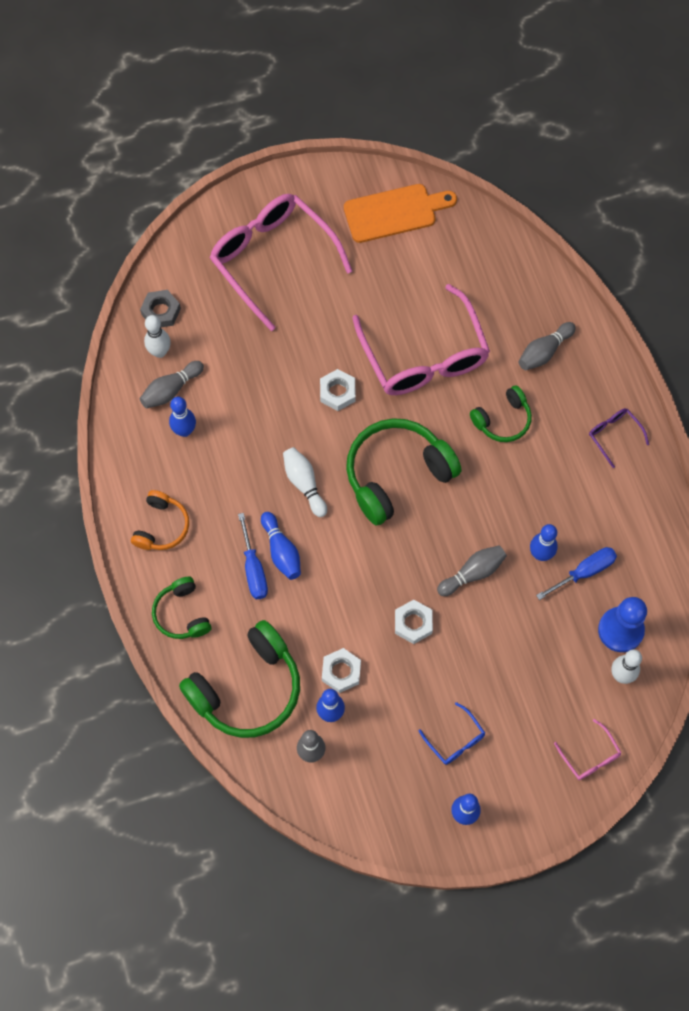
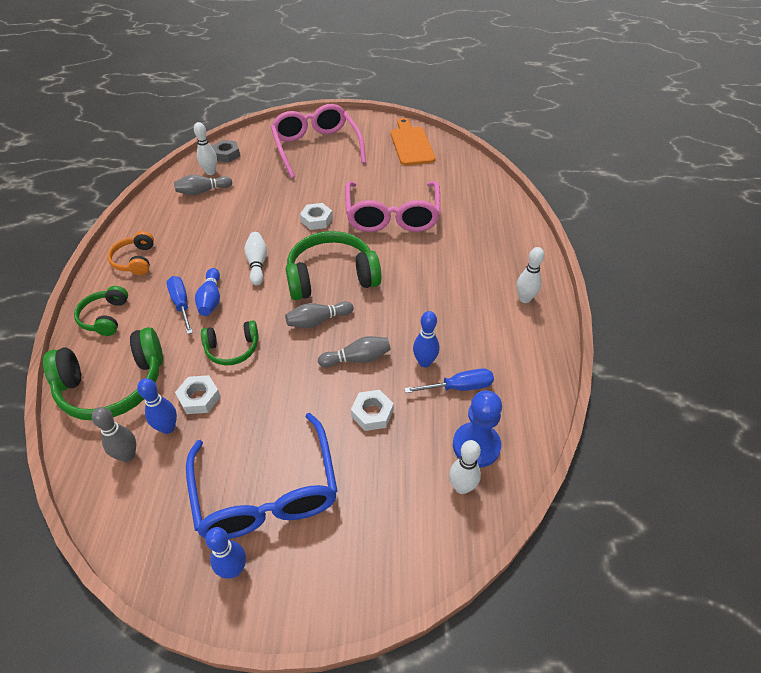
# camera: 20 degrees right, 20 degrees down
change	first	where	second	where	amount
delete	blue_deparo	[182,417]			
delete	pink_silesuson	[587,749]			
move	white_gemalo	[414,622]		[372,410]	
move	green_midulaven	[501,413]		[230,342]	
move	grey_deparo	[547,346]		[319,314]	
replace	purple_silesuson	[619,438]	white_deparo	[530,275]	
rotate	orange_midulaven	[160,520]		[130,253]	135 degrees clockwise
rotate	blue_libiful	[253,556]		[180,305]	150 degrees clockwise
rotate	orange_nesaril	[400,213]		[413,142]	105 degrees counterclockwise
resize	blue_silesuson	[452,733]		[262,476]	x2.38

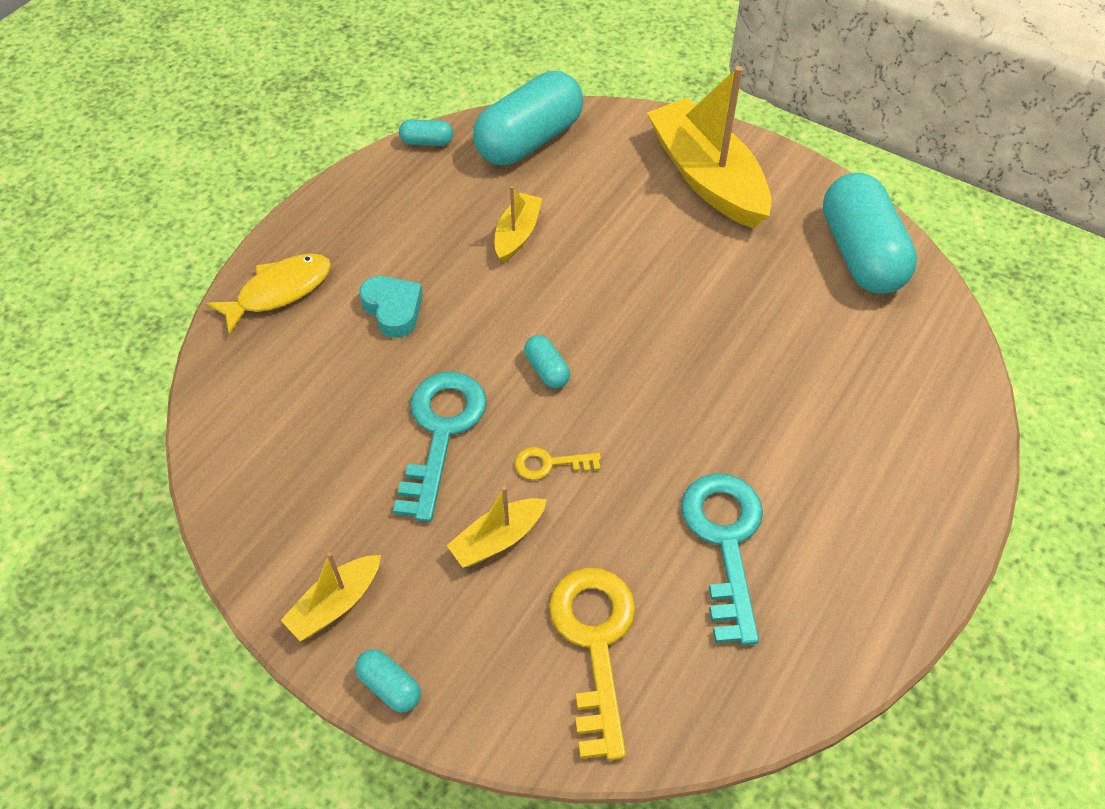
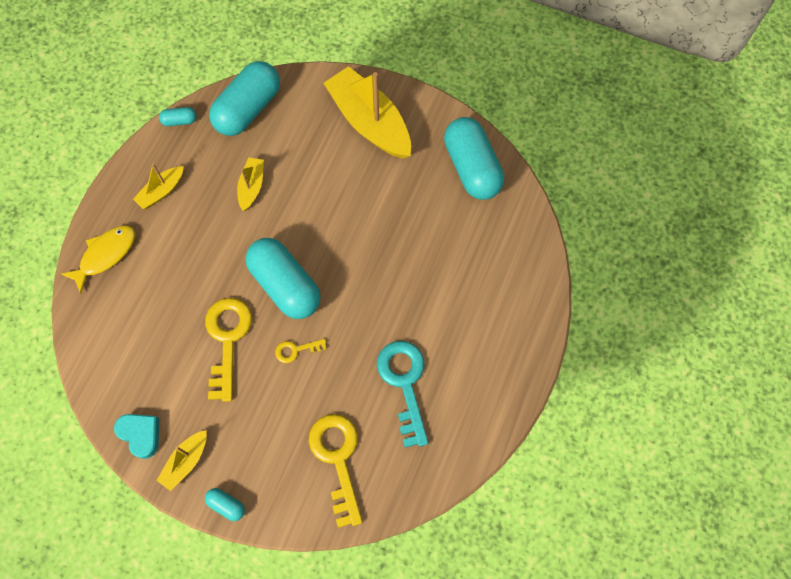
# camera: 10 degrees left, 15 degrees up
change	first	where	second	where	amount
move	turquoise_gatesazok	[391,307]		[136,436]	
move	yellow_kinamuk	[496,527]		[158,186]	
recolor	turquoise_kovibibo	[440,447]	yellow_kovibibo	[228,350]	
resize	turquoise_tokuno	[547,361]		[283,278]	x2.36

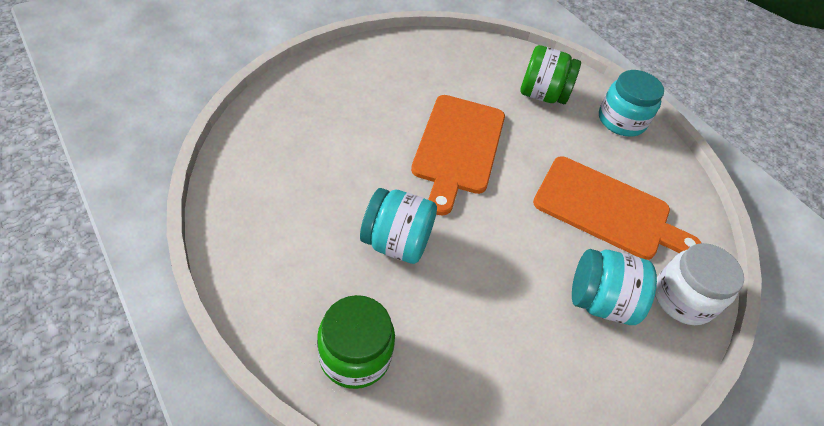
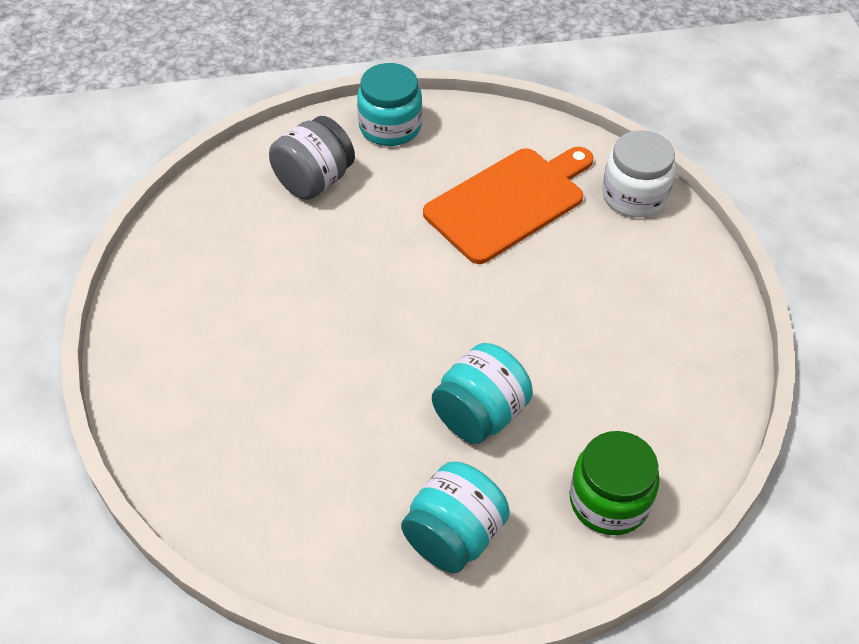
# camera: 60 degrees left, 0 degrees up
change	first	where	second	where	amount
delete	orange_nesaril	[458,155]			
move	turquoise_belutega	[614,287]		[455,517]	
recolor	green_belutega	[550,74]	grey_belutega	[312,158]	

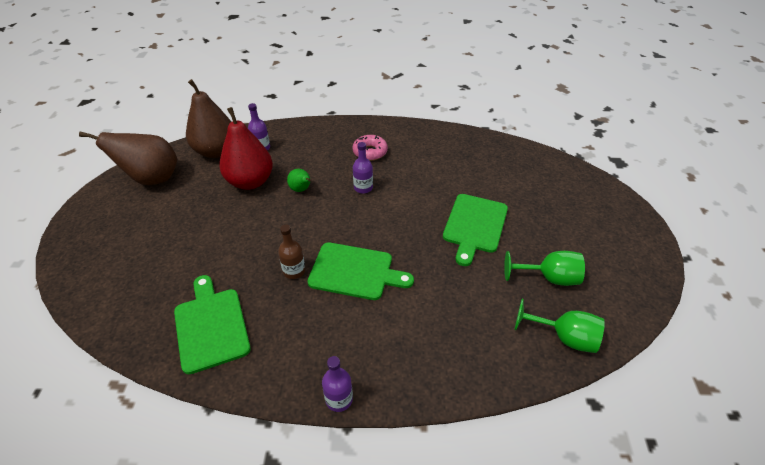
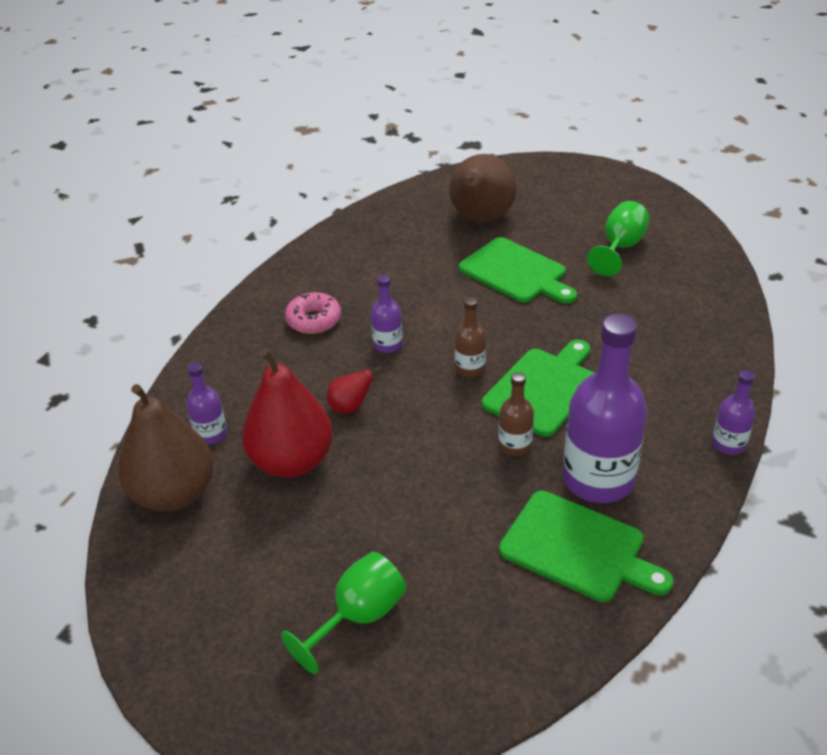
# camera: 65 degrees left, 5 degrees down
change	first	where	second	where	amount
insert			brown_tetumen	[470,337]	
insert			purple_tetumen	[604,408]	
move	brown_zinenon	[128,158]		[483,188]	
move	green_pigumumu	[559,326]		[343,613]	
recolor	green_zinenon	[299,180]	red_zinenon	[354,389]	
rotate	green_nesaril	[212,324]		[586,546]	150 degrees counterclockwise

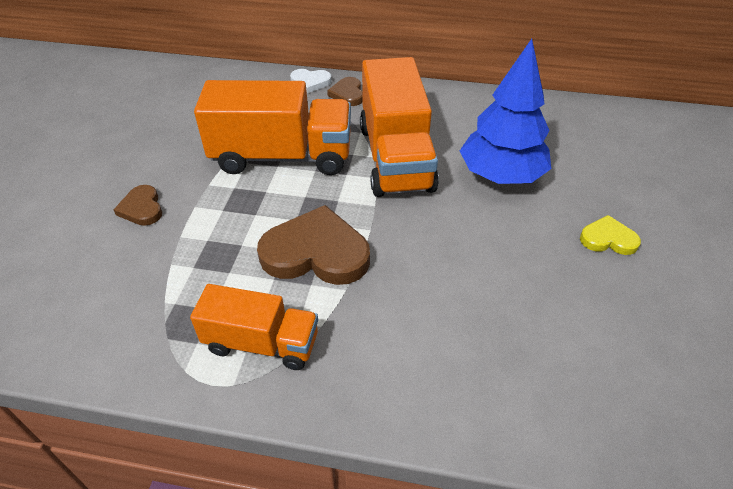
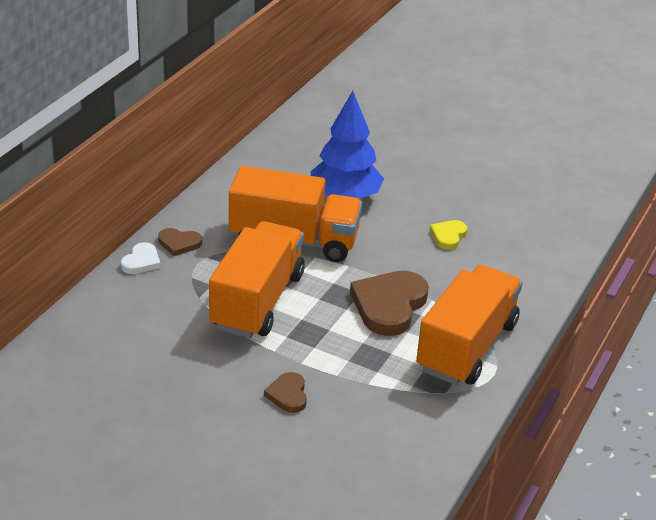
# camera: 75 degrees left, 10 degrees down
change	first	where	second	where	amount
move	yellow_gatesazok	[610,235]		[448,235]	
rotate	brown_gatesazok	[137,205]		[285,392]	90 degrees clockwise
resize	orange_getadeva	[254,327]		[469,325]	x1.68

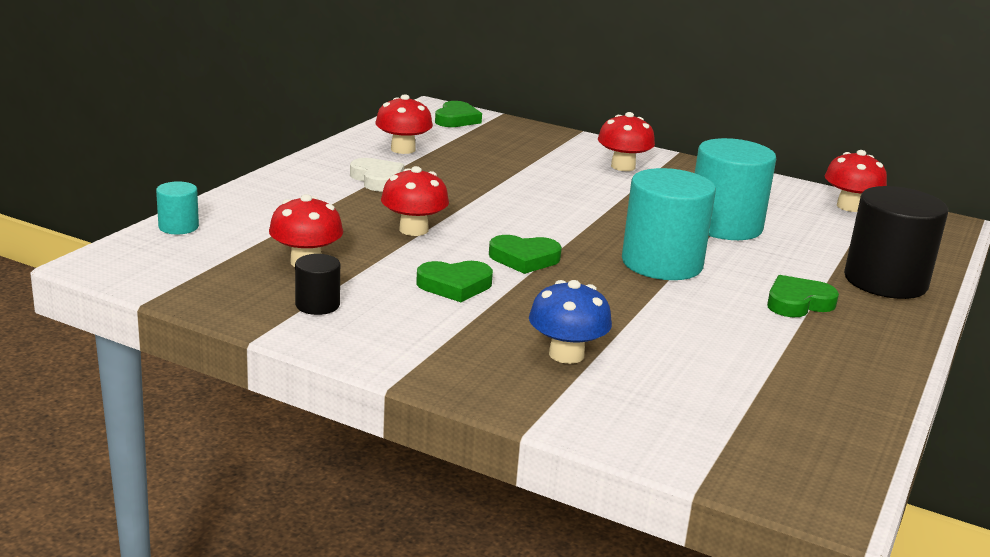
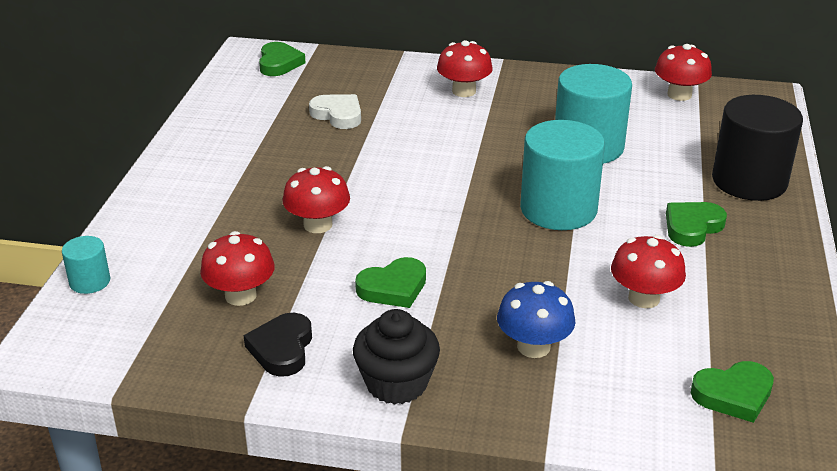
# camera: 15 degrees left, 10 degrees up
change	first	where	second	where	amount
insert			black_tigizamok	[396,357]	
move	white_gatesazok	[377,175]		[335,111]	
move	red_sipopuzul	[404,124]		[648,271]	
move	green_gatesazok	[525,254]		[732,392]	
replace	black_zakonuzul	[317,284]	black_gatesazok	[277,345]	

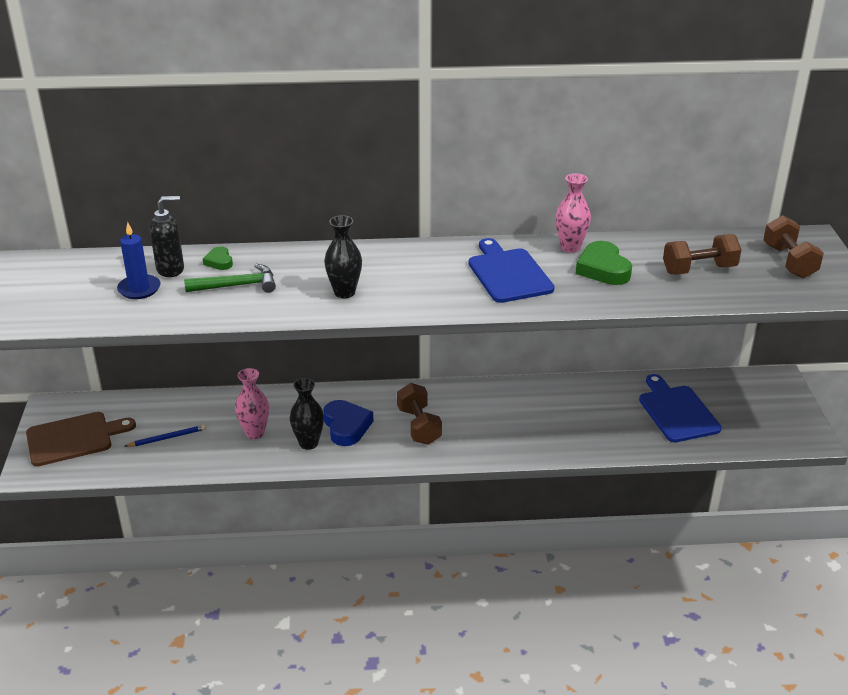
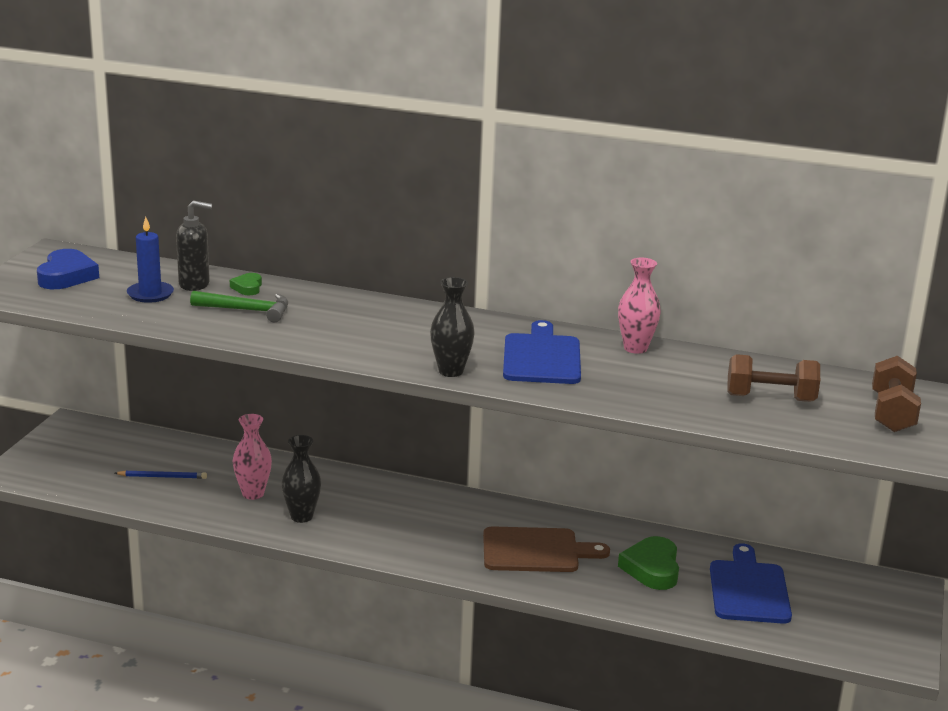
# camera: 20 degrees right, 10 degrees down
change	first	where	second	where	amount
delete	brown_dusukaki	[419,414]			
move	brown_nesaril	[81,439]		[546,549]	
move	blue_gatesazok	[348,423]		[68,269]	
move	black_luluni	[343,256]		[452,327]	
move	green_gatesazok	[603,263]		[648,563]	

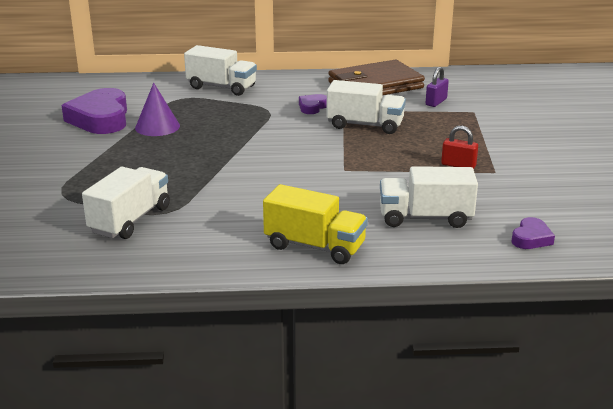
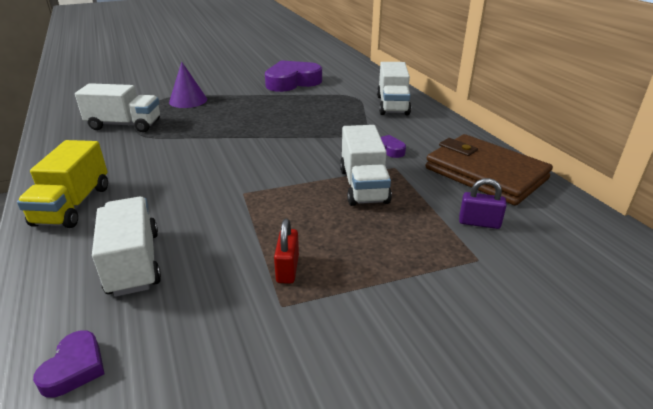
# camera: 70 degrees right, 5 degrees up
change	first	where	second	where	amount
move	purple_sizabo	[157,109]		[188,85]	
rotate	purple_gatesazok	[533,233]		[69,364]	90 degrees counterclockwise

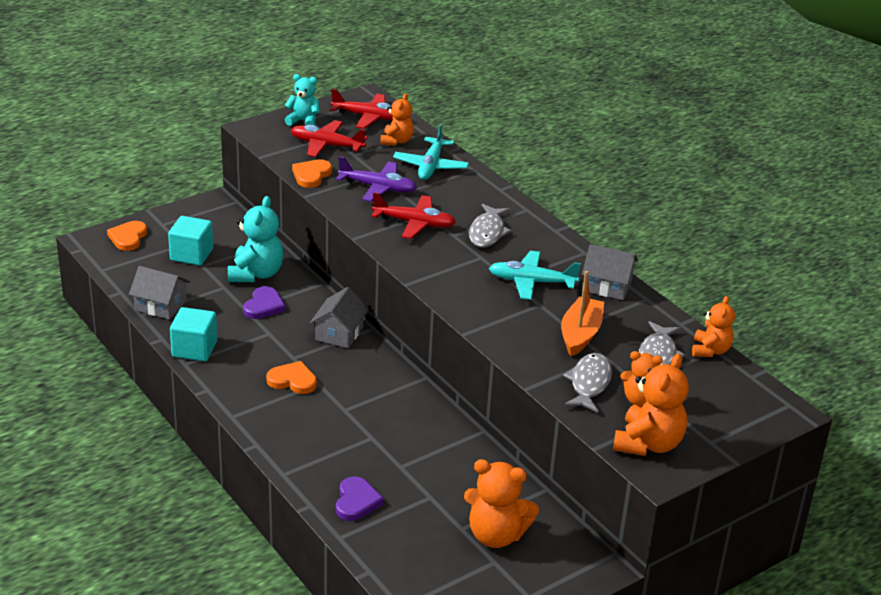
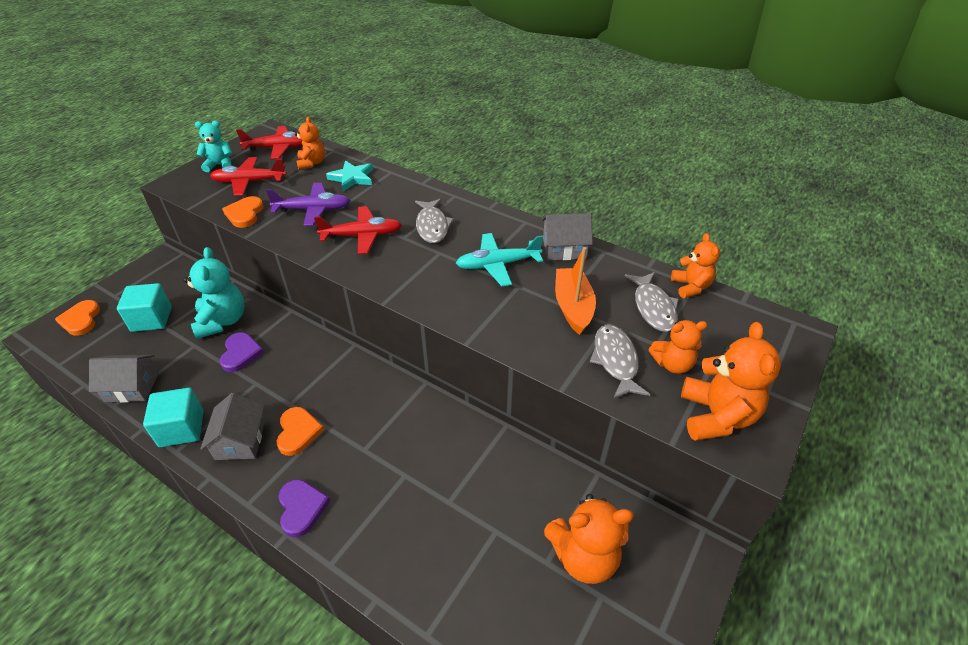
# camera: 20 degrees left, 10 degrees up
change	first	where	second	where	amount
move	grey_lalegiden	[339,317]		[232,426]	
move	purple_gatesazok	[360,498]		[304,508]	
replace	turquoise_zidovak	[431,152]	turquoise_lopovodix	[349,175]	
rotate	orange_gatesazok	[291,377]		[300,431]	90 degrees clockwise

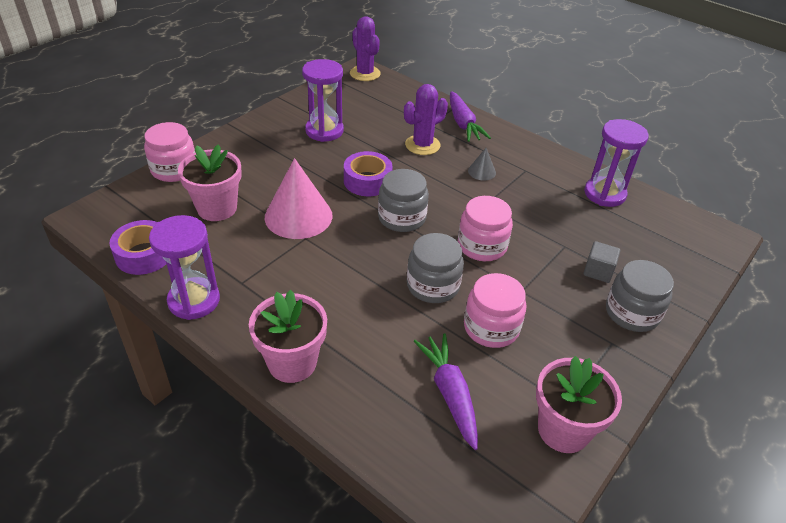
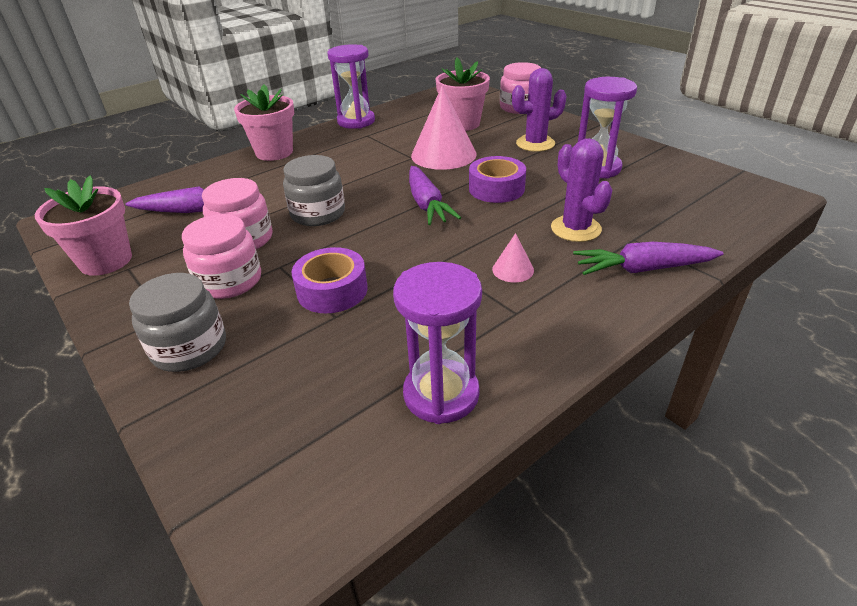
# camera: 105 degrees right, 5 degrees down
change	first	where	second	where	amount
delete	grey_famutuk	[601,262]			
move	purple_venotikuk	[138,247]		[330,280]	
move	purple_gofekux	[365,49]		[539,110]	
move	pink_belutega	[485,228]		[221,256]	
replace	grey_belutega	[403,200]	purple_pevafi	[435,195]	
recolor	grey_sizabo	[482,164]	pink_sizabo	[513,257]	

